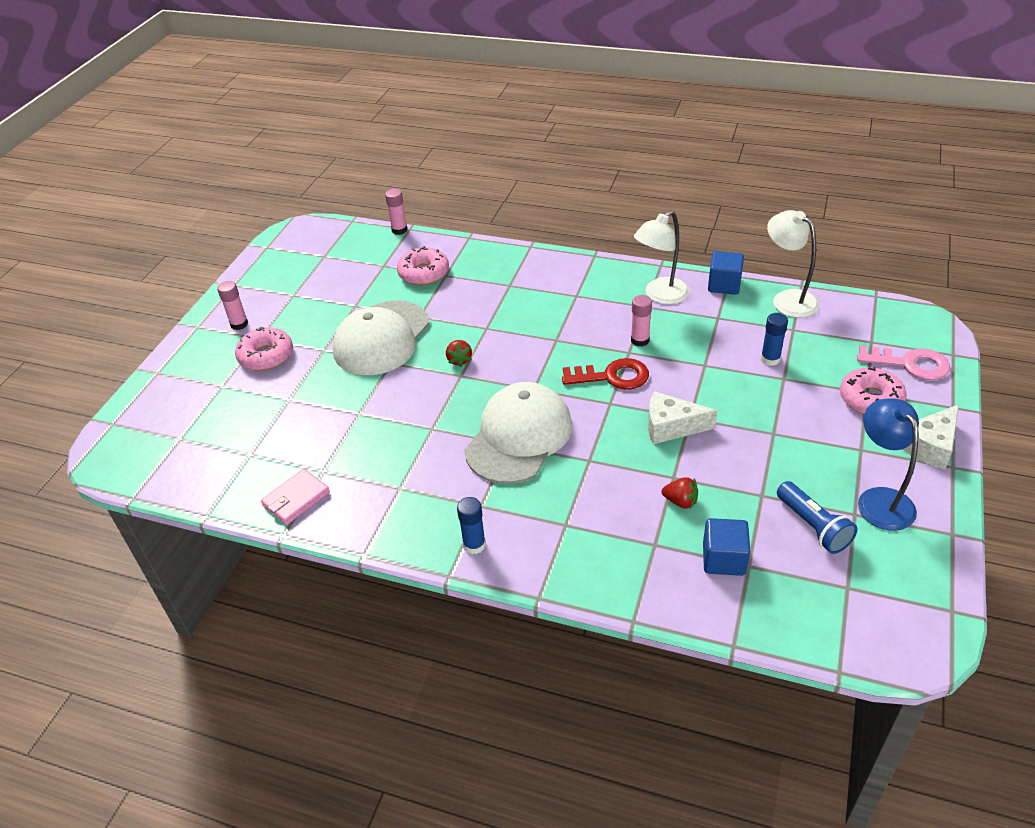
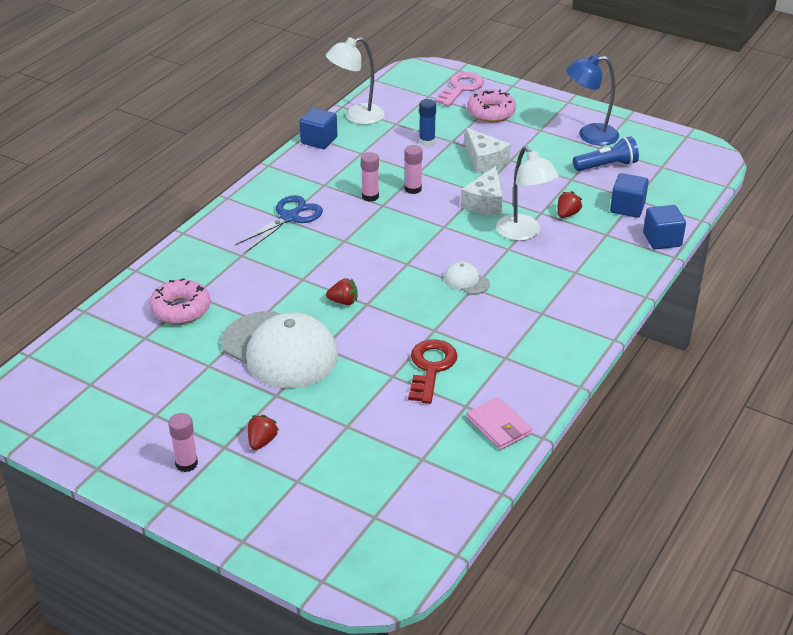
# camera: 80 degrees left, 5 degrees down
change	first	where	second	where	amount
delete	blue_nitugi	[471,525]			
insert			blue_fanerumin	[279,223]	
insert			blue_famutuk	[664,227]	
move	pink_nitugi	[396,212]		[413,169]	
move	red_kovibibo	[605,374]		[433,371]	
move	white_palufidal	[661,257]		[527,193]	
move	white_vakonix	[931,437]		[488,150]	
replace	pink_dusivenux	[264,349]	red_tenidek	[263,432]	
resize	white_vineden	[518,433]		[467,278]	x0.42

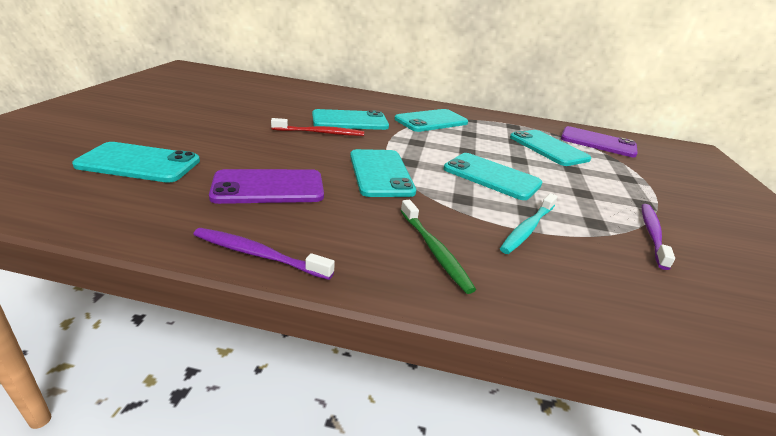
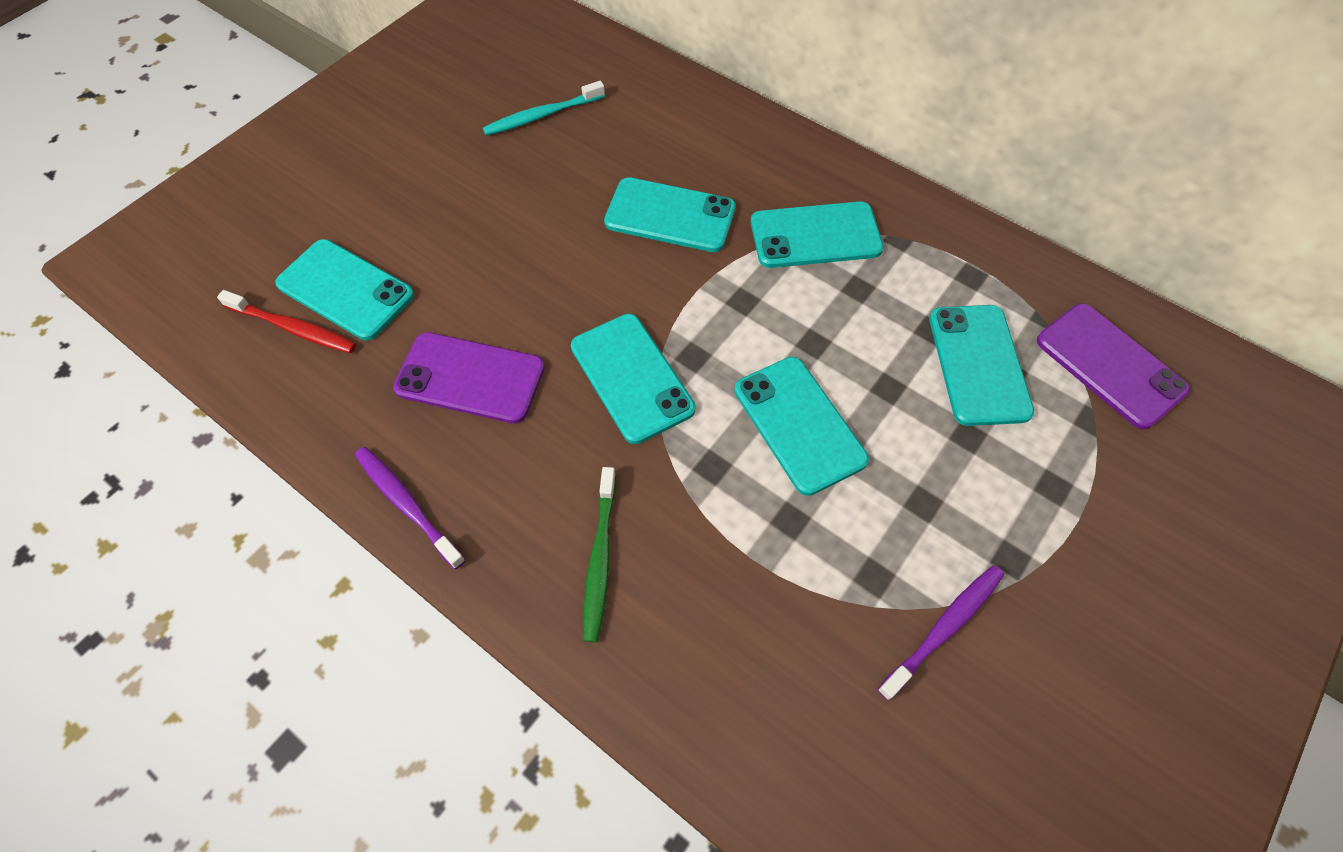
# camera: 30 degrees right, 30 degrees up
change	first	where	second	where	amount
move	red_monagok	[317,127]		[286,321]	
move	turquoise_monagok	[529,223]		[544,108]	
rotate	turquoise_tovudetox	[383,173]		[633,379]	45 degrees counterclockwise

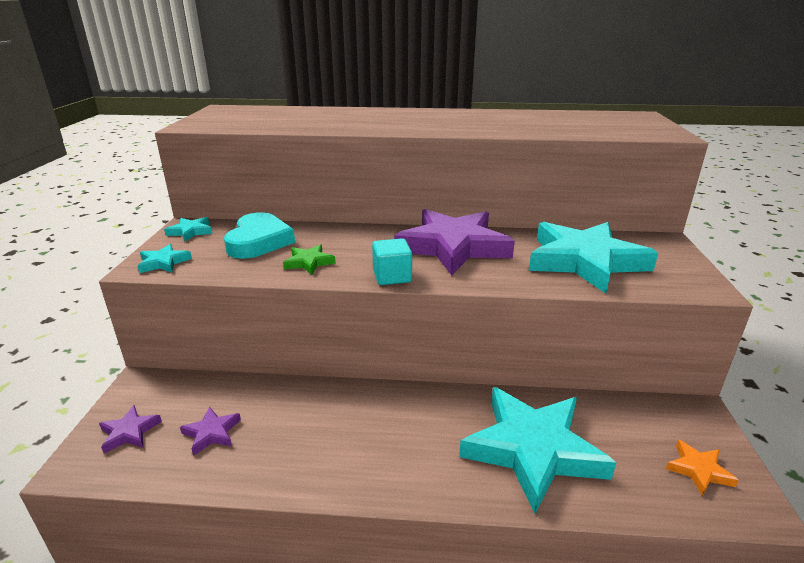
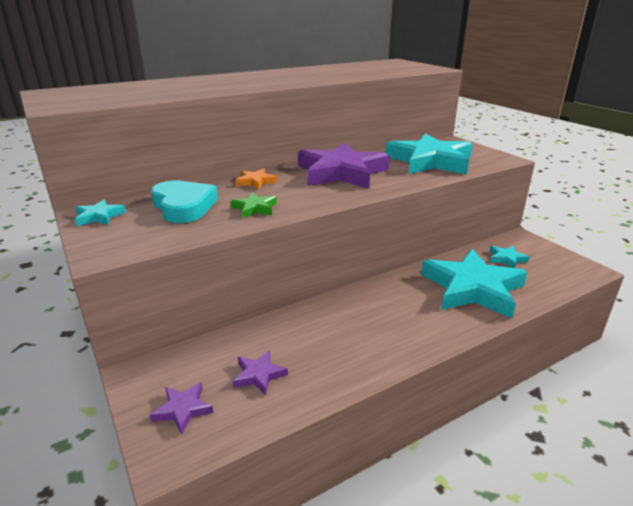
# camera: 35 degrees left, 0 degrees up
change	first	where	second	where	amount
delete	turquoise_famutuk	[392,261]			
move	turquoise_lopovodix	[165,258]		[510,257]	
move	orange_lopovodix	[702,467]		[256,179]	

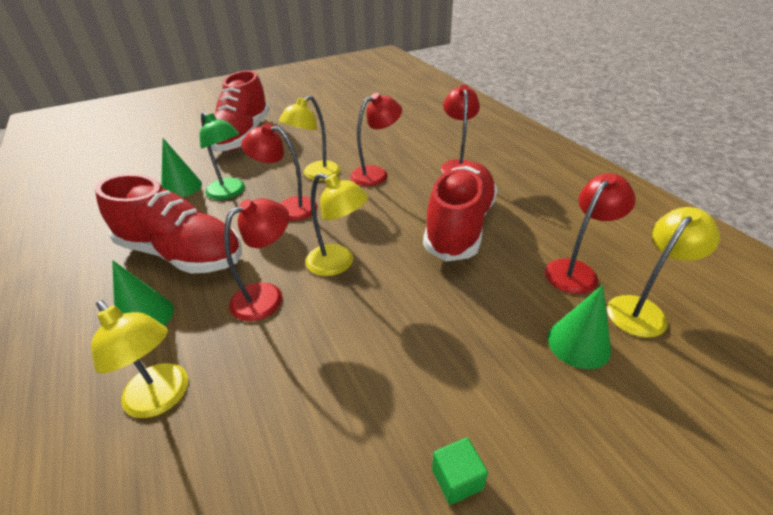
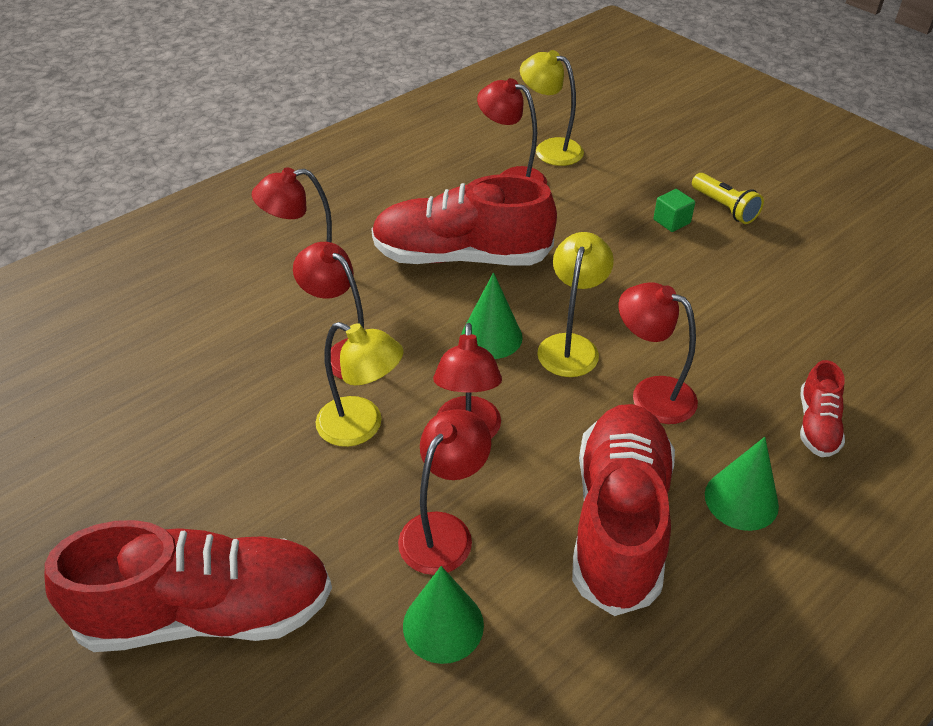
# camera: 105 degrees left, 5 degrees up
change	first	where	second	where	amount
insert			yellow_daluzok	[728,198]	
move	green_famutuk	[460,471]		[674,210]	
move	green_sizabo	[579,327]		[492,315]	
replace	yellow_palufidal	[139,359]	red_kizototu	[822,408]	
recolor	green_palufidal	[222,156]	red_palufidal	[444,492]	

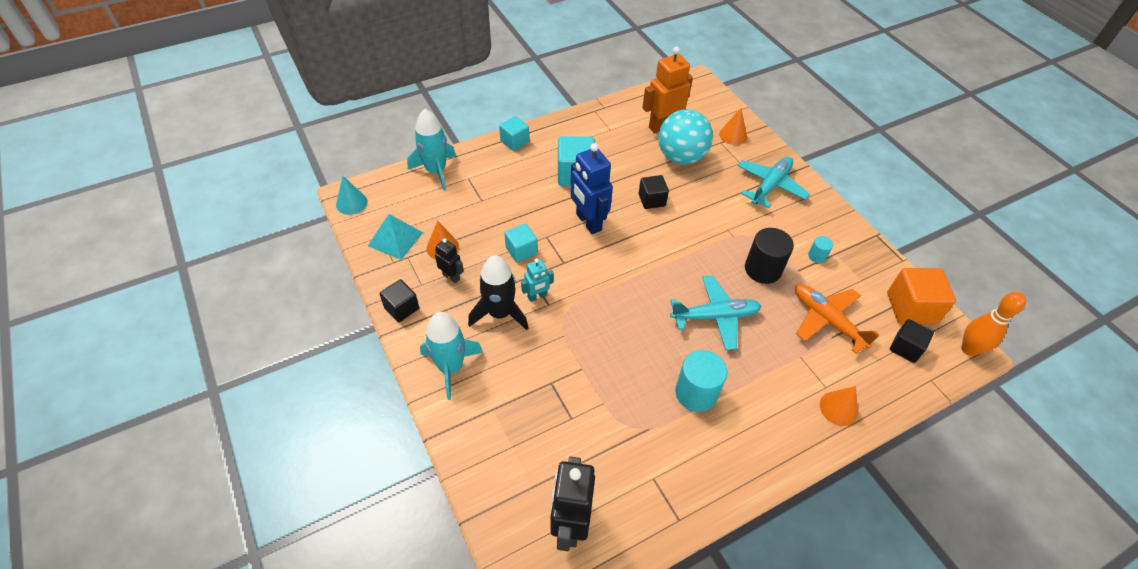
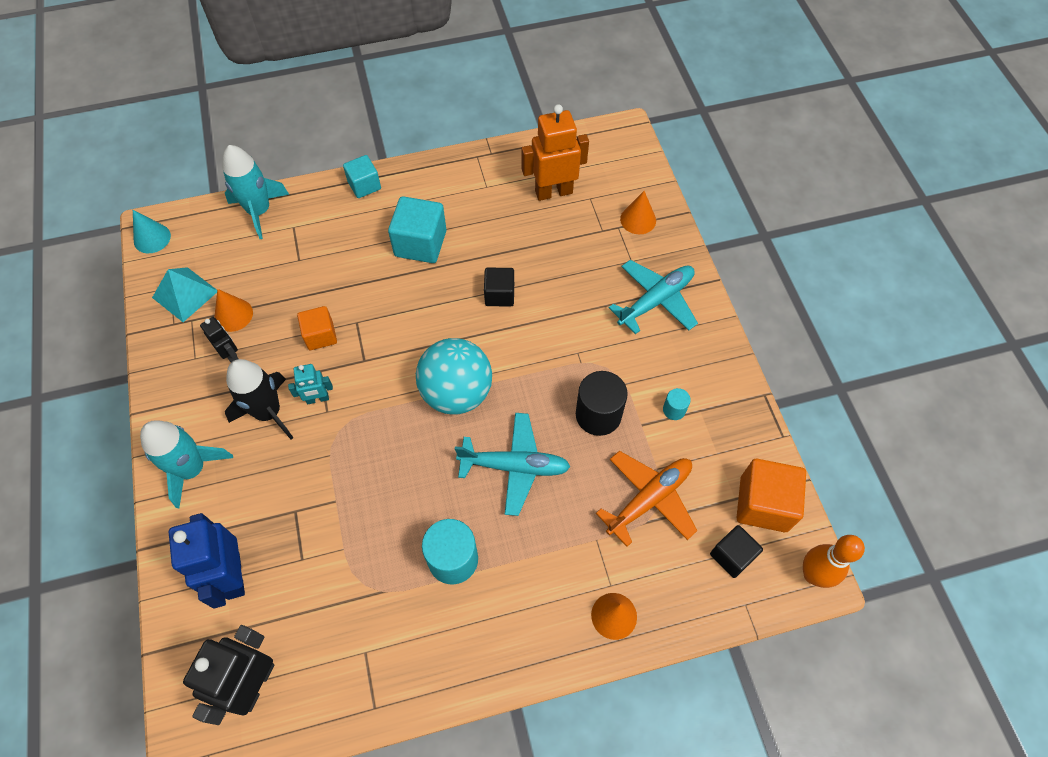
# camera: 15 degrees right, 10 degrees up
change	first	where	second	where	amount
delete	black_famutuk	[399,300]			
move	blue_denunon	[592,188]		[207,561]	
move	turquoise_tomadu	[685,137]		[454,376]	
recolor	turquoise_famutuk	[521,242]	orange_famutuk	[317,328]	
rotate	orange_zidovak	[837,319]		[646,499]	75 degrees clockwise

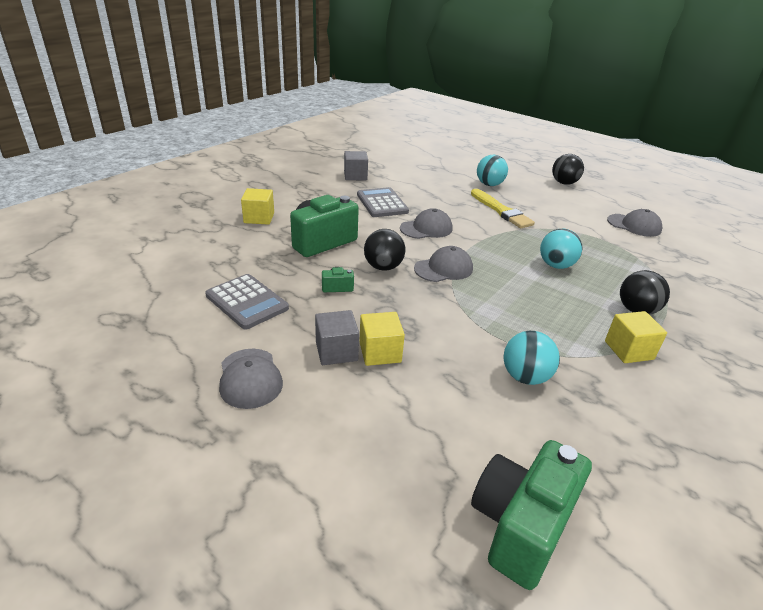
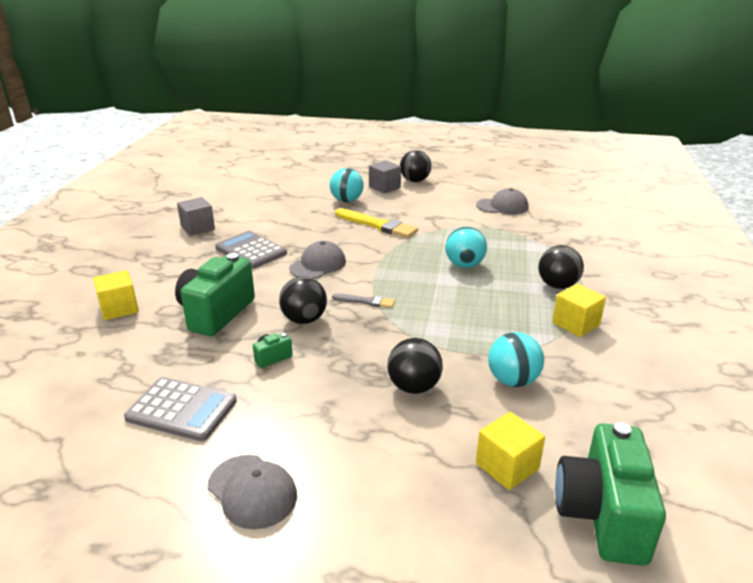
# camera: 25 degrees left, 5 degrees down
change	first	where	second	where	amount
insert			black_tomadu	[415,366]	
move	grey_famutuk	[337,337]		[385,176]	
move	yellow_famutuk	[382,339]		[510,451]	
replace	grey_vineden	[443,264]	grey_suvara	[363,300]	

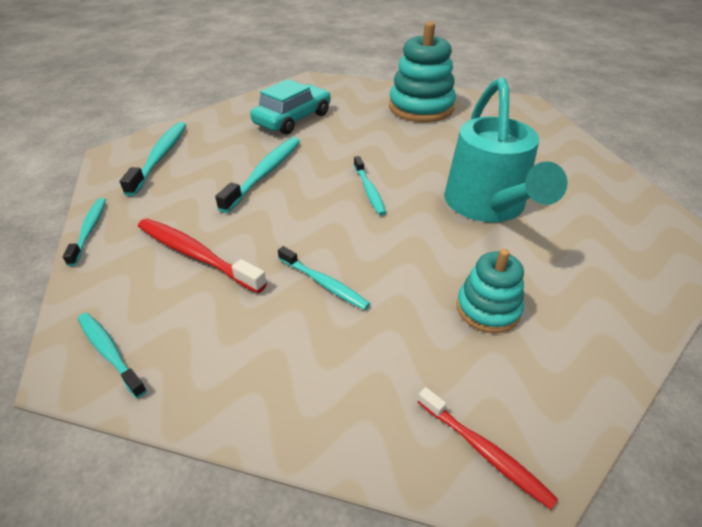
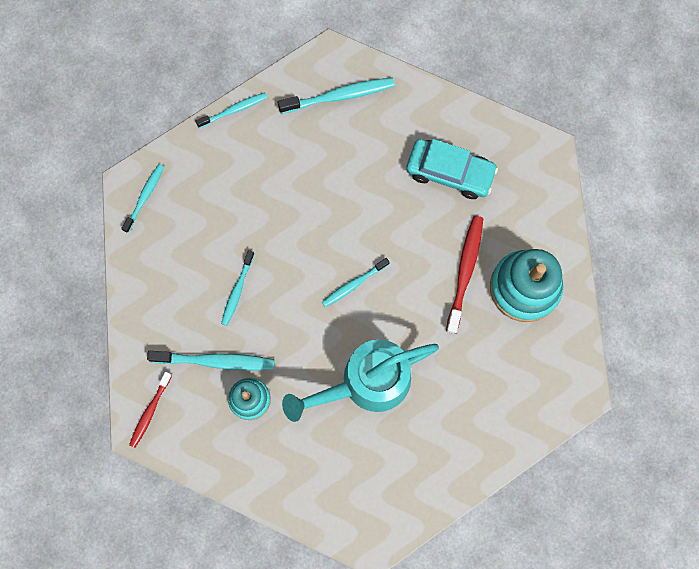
# camera: 70 degrees right, 35 degrees up
change	first	where	second	where	amount
move	red_monagok	[202,255]		[464,275]	
move	turquoise_monagok	[257,175]		[211,361]	

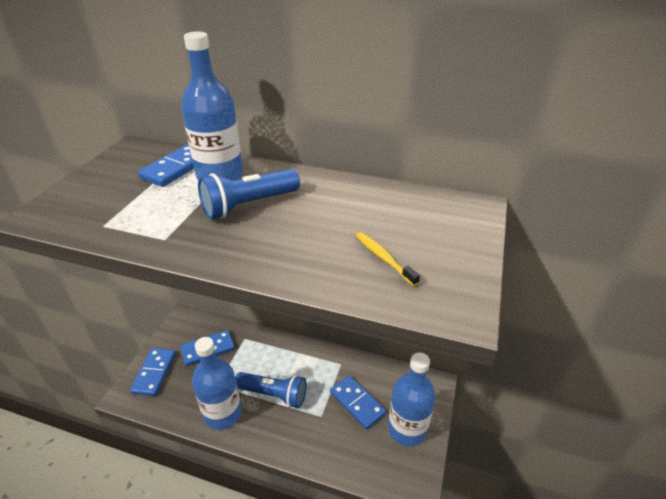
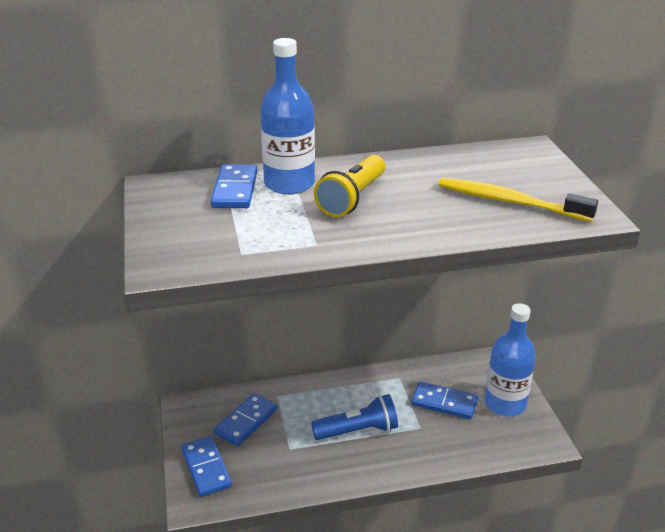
# camera: 30 degrees left, 5 degrees down
change	first	where	second	where	amount
delete	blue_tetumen	[217,383]			
recolor	blue_daluzok	[249,194]	yellow_daluzok	[349,186]	
resize	yellow_monagok	[388,259]		[518,199]	x1.93

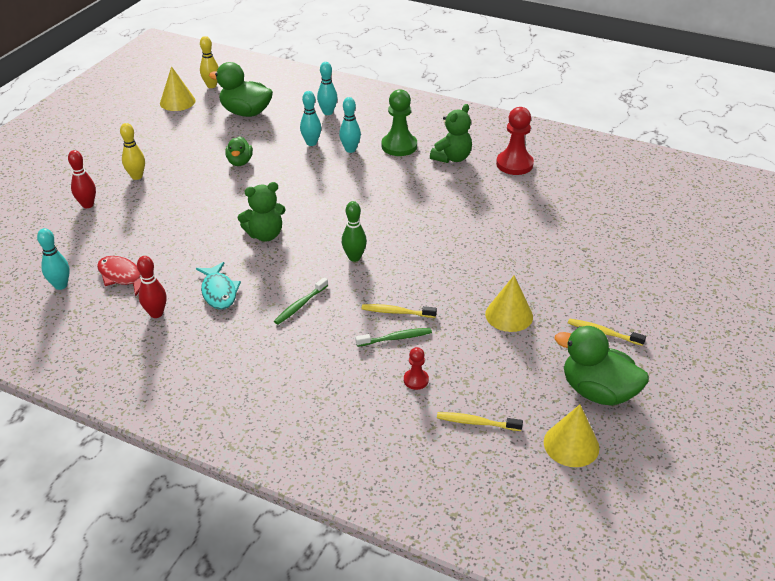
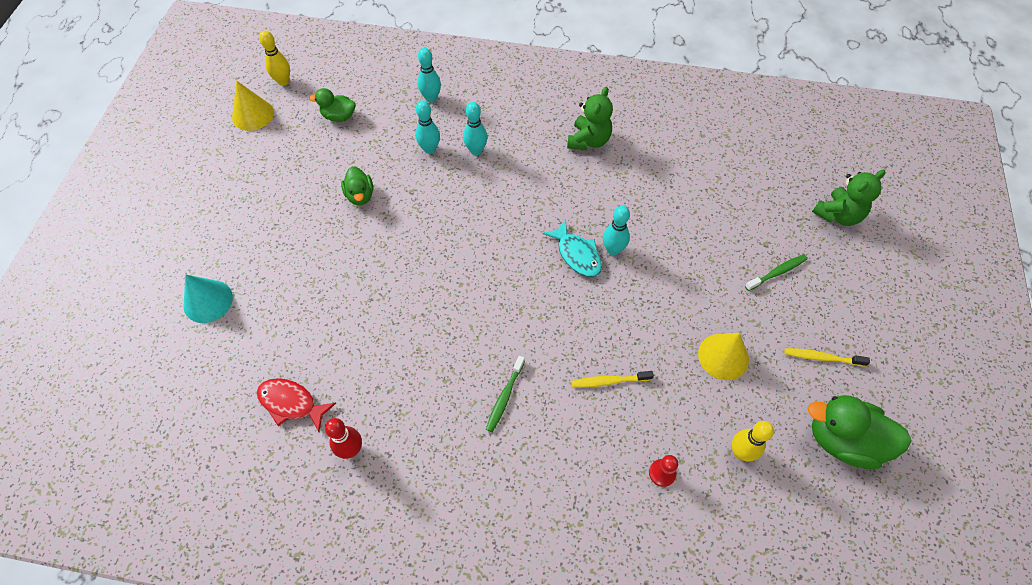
# camera: 15 degrees left, 20 degrees up
change	first	where	second	where	amount
delete	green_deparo	[354,231]			
delete	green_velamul	[399,122]			
delete	yellow_monagok	[480,421]			
delete	red_velamul	[515,141]			
delete	yellow_sizabo	[571,435]			
move	turquoise_deparo	[53,259]		[616,230]	
move	yellow_deparo	[132,151]		[753,441]	
move	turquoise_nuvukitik	[218,285]		[572,248]	
move	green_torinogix	[261,211]		[848,197]	
move	green_monagok	[393,337]		[776,272]	
replace	red_deparo	[82,179]	turquoise_sizabo	[208,299]	
resize	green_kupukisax	[241,89]		[332,105]	x0.58

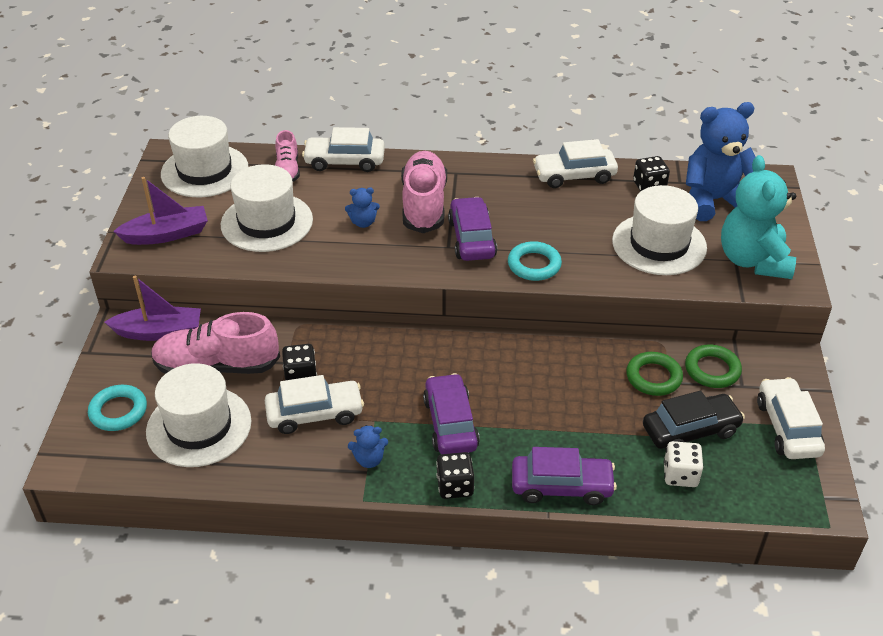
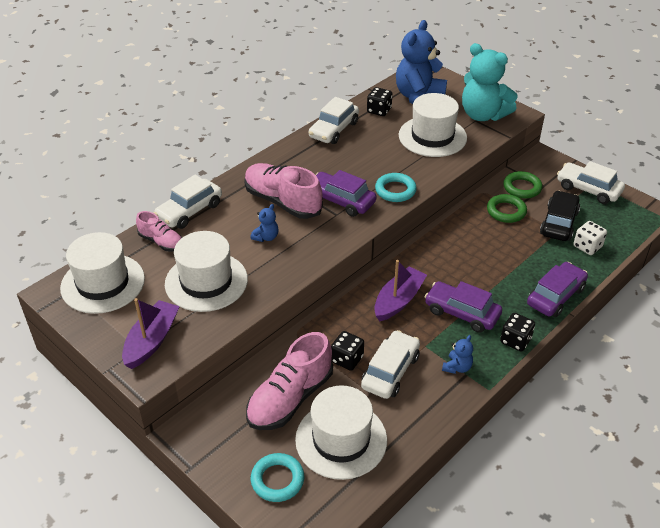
# camera: 50 degrees left, 0 degrees up
change	first	where	second	where	amount
move	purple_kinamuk	[153,308]		[400,290]	

